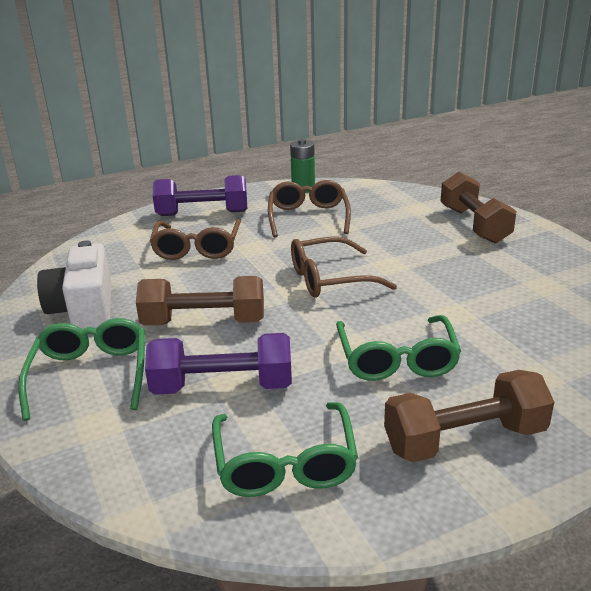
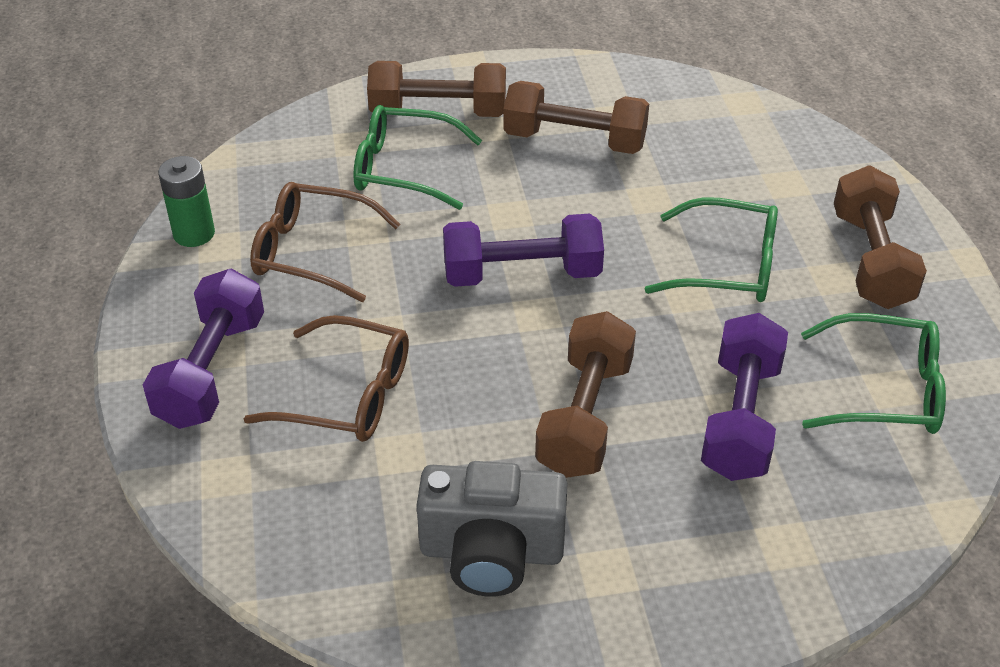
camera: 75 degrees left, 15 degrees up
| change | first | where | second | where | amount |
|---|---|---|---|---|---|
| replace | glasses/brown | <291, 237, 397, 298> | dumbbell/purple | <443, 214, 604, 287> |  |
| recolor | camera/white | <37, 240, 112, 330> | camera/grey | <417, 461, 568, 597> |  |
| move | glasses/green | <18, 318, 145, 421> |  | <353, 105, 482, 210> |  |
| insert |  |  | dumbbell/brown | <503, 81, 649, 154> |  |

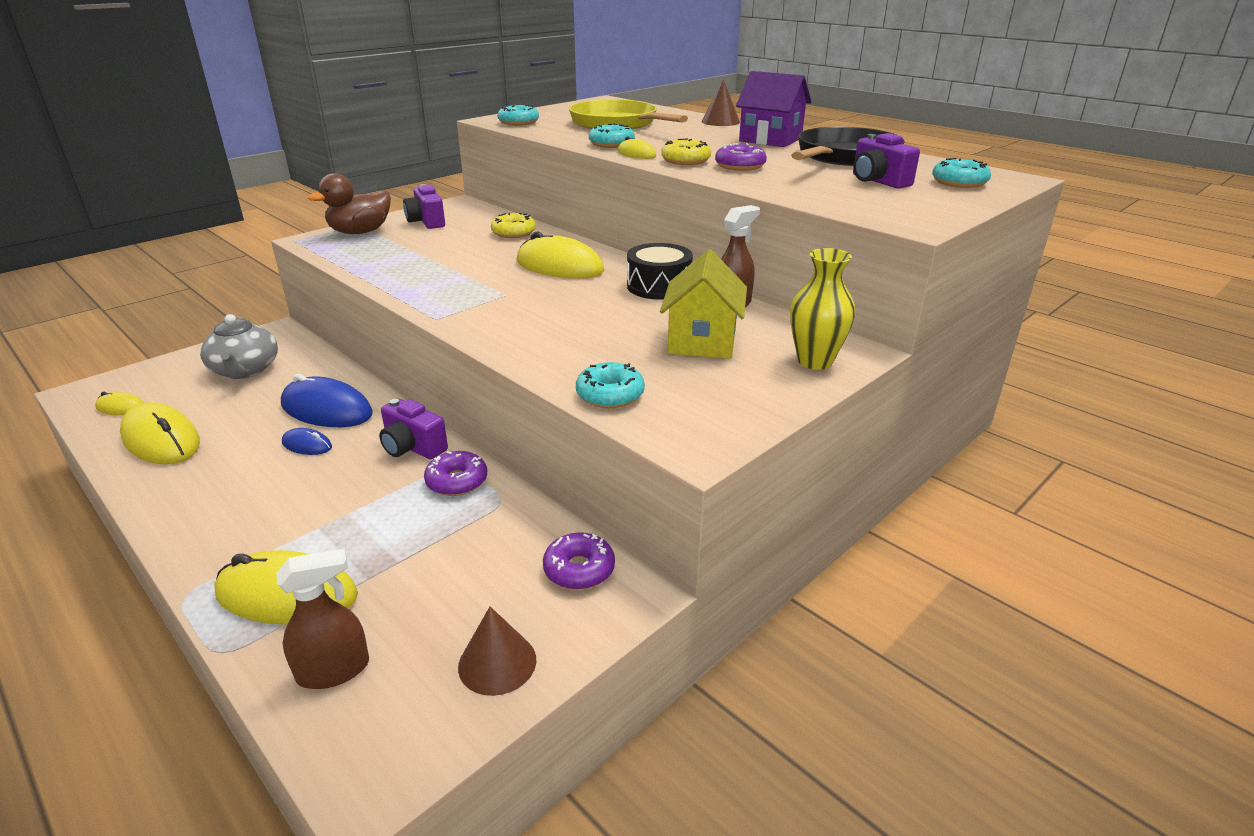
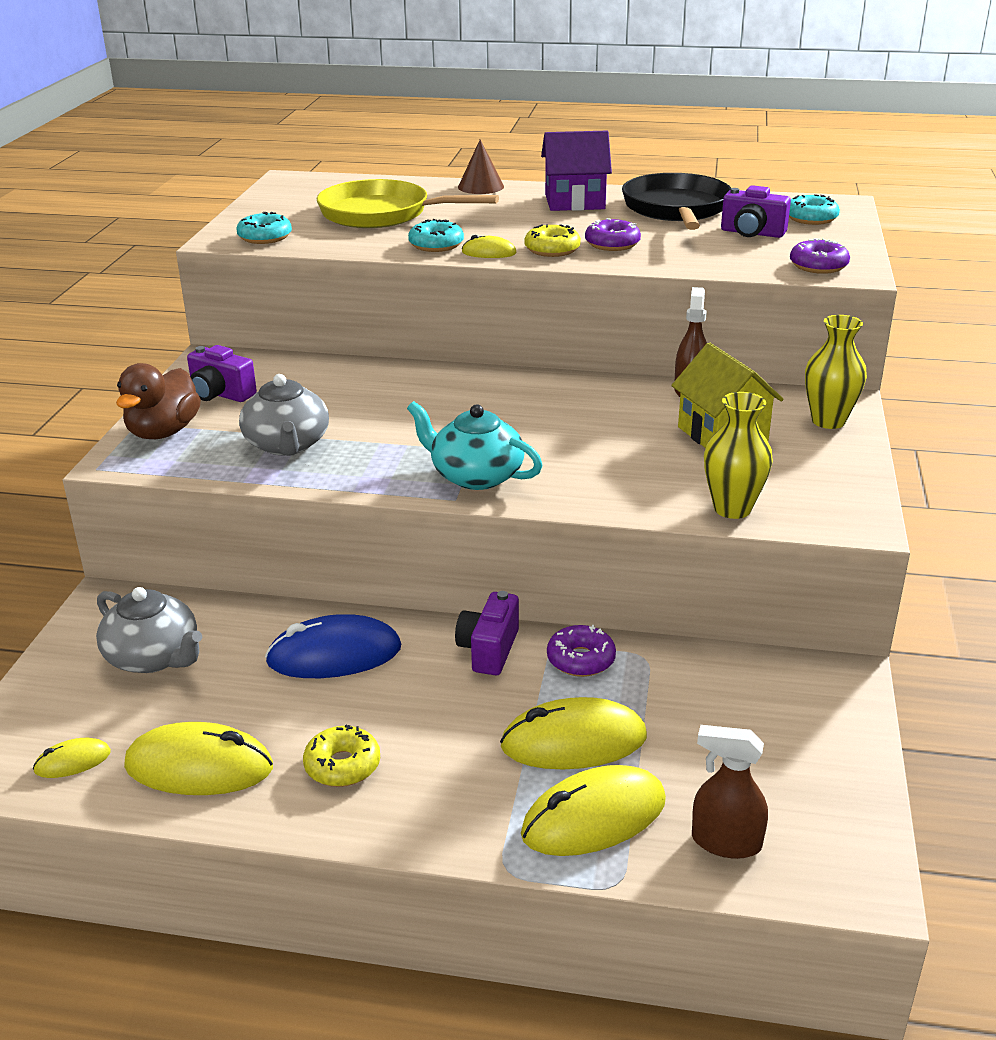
camera: 35 degrees left, 0 degrees up
| change | first | where | second | where | amount |
|---|---|---|---|---|---|
| move | donut/yellow | <491, 213, 536, 238> |  | <303, 725, 380, 787> |  |
| move | mouse/yellow | <517, 232, 604, 279> |  | <500, 697, 647, 769> |  |
| delete | drum/black | <627, 243, 693, 300> |  |  |  |
| replace | donut/turquoise | <576, 362, 645, 408> | vase/yellow | <704, 392, 773, 519> |  |
| rotate | camera/purple | <379, 399, 448, 459> |  | <455, 591, 519, 675> | 105 degrees clockwise |
| delete | mouse/blue | <282, 428, 332, 455> |  |  |  |
| move | donut/purple | <543, 532, 615, 590> |  | <790, 238, 850, 274> |  |
| rotate | spray bottle/brown | <276, 549, 369, 689> |  | <692, 725, 768, 859> | 105 degrees counterclockwise |
| delete | cone/brown | <458, 607, 536, 696> |  |  |  |
| insert |  |  | teapot/grey | <239, 374, 329, 456> |  |
| insert |  |  | teapot/turquoise | <407, 401, 543, 490> |  |

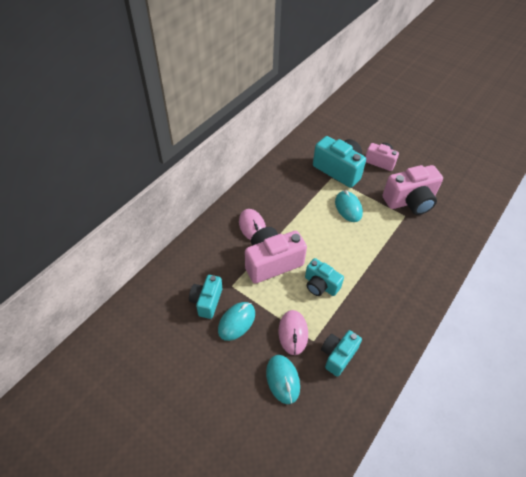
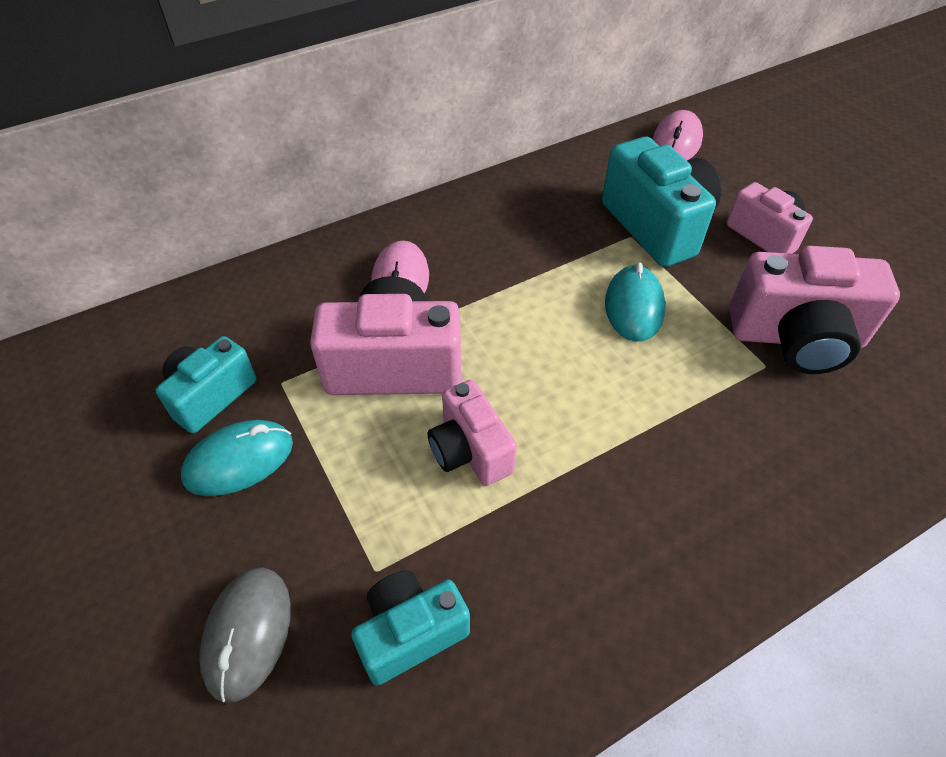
camera: 25 degrees right, 0 degrees up
| change | first | where | second | where | amount |
|---|---|---|---|---|---|
| recolor | camera/turquoise | <305, 258, 344, 296> | camera/pink | <428, 380, 517, 486> |  |
| move | mouse/pink | <278, 310, 308, 355> |  | <652, 110, 703, 160> |  |
| recolor | mouse/turquoise | <266, 355, 300, 404> | mouse/grey | <199, 567, 291, 703> |  |

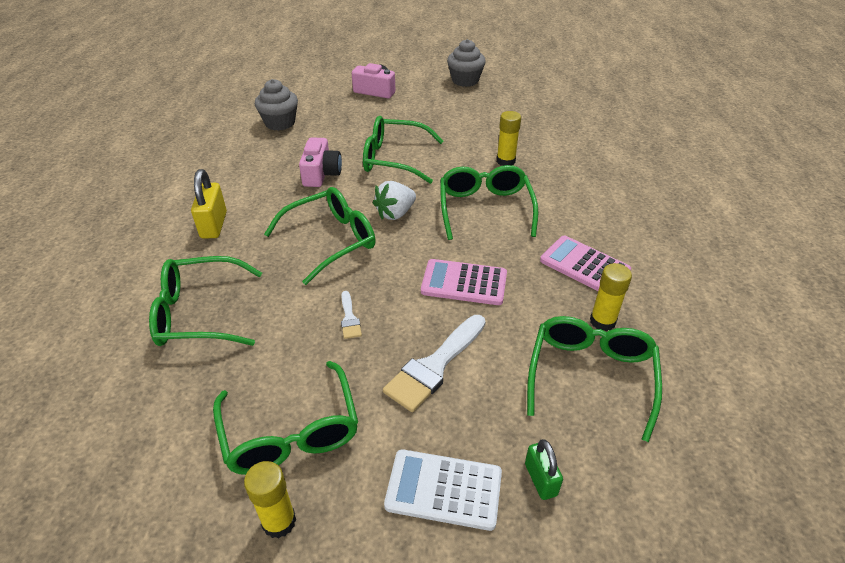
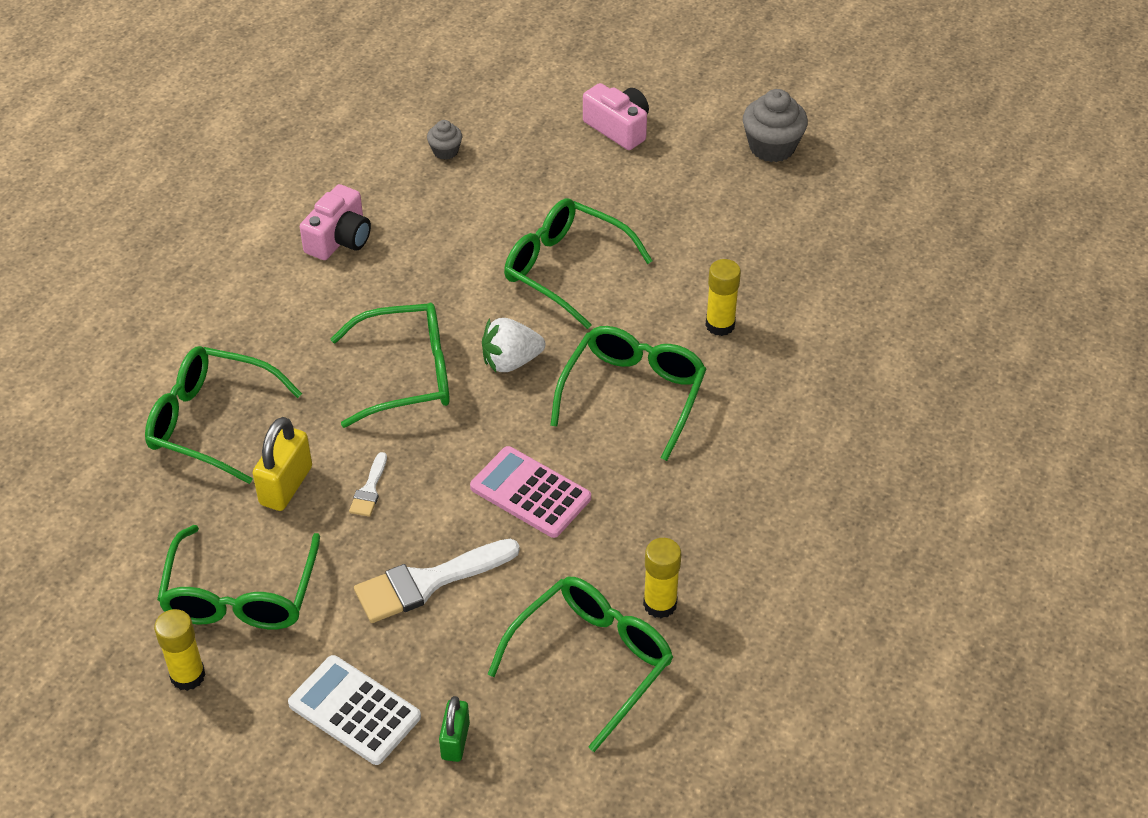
camera: 25 degrees right, 5 degrees up
| change | first | where | second | where | amount |
|---|---|---|---|---|---|
| resize | cupcake/grey | <255, 79, 298, 131> |  | <427, 120, 462, 160> | x0.55 |
| move | camera/pink | <299, 137, 342, 187> |  | <300, 184, 371, 260> |  |
| move | padlock/yellow | <191, 169, 227, 239> |  | <252, 417, 312, 511> |  |
| delete | calculator/pink | <540, 236, 631, 291> |  |  |  |

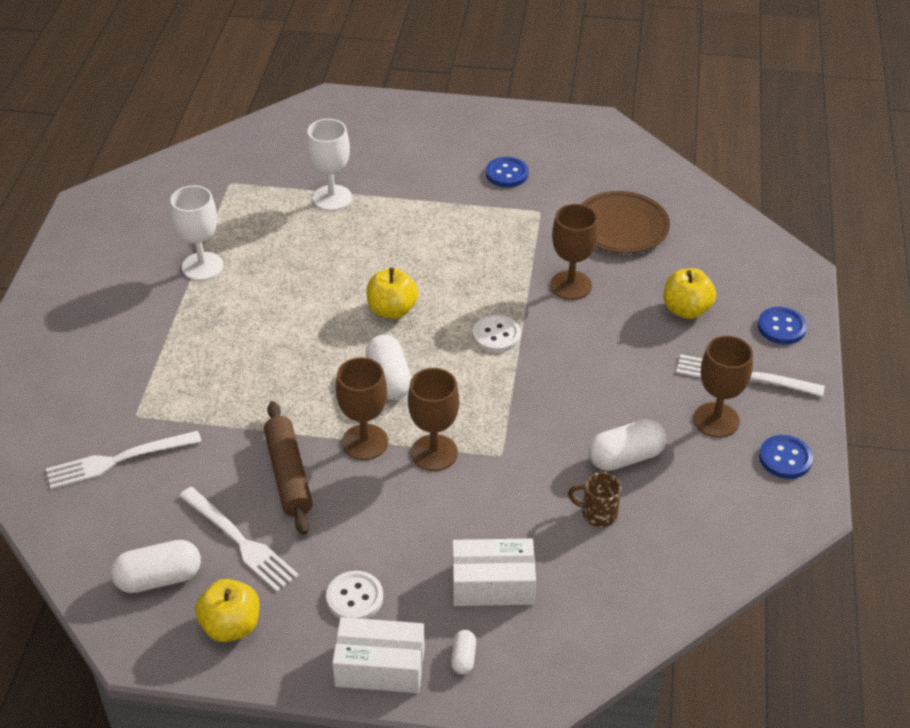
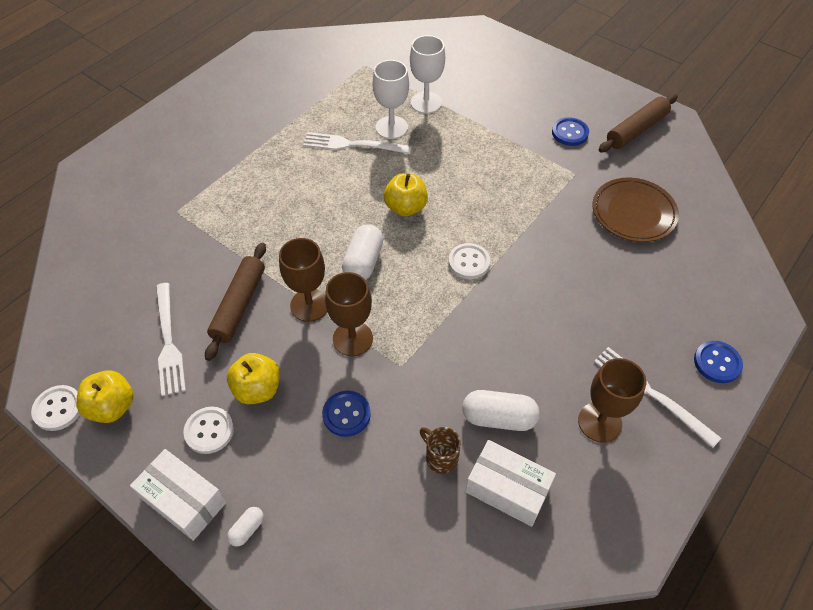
camera: 30 degrees right, 10 degrees up
| change | first | where | second | where | amount |
|---|---|---|---|---|---|
| move | goblet/white | <170, 185, 223, 281> |  | <373, 60, 409, 139> |  |
| delete | goblet/brown | <550, 204, 598, 300> |  |  |  |
| move | apple/yellow | <664, 268, 716, 319> |  | <227, 353, 280, 404> |  |
| move | fork/white | <46, 431, 202, 489> |  | <303, 132, 412, 154> |  |
| move | button/blue | <759, 435, 813, 479> |  | <322, 391, 371, 437> |  |
| move | box/white | <452, 538, 536, 606> |  | <465, 440, 556, 527> |  |
| delete | capsule/white | <111, 540, 201, 593> |  |  |  |
| insert |  |  | rolling pin/brown | <599, 94, 678, 152> |  |
| insert |  |  | button/white | <31, 385, 80, 431> |  |

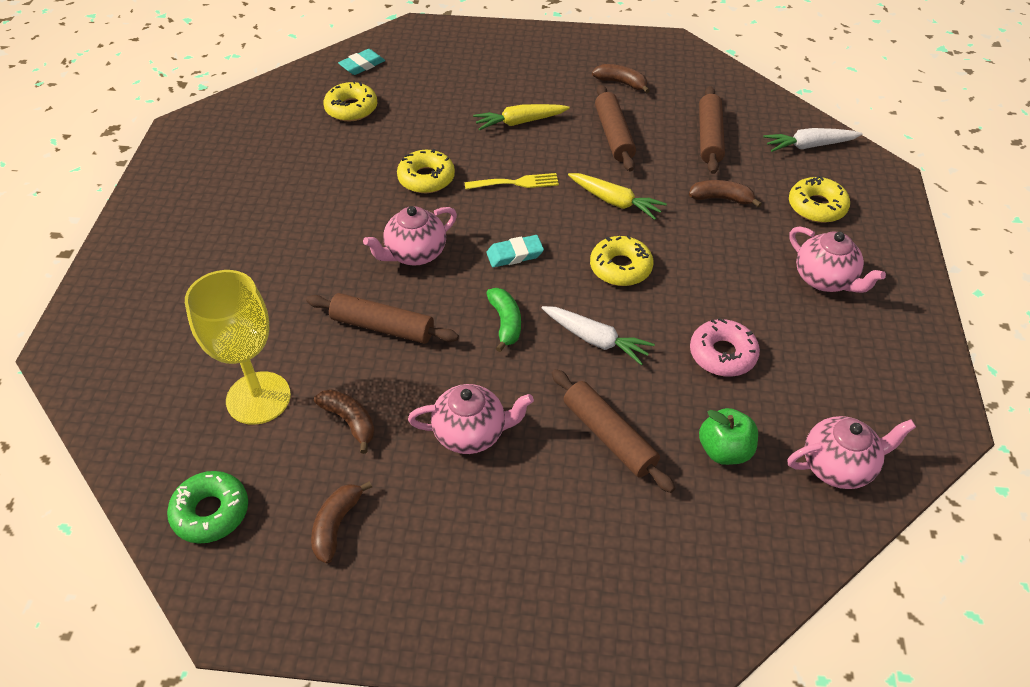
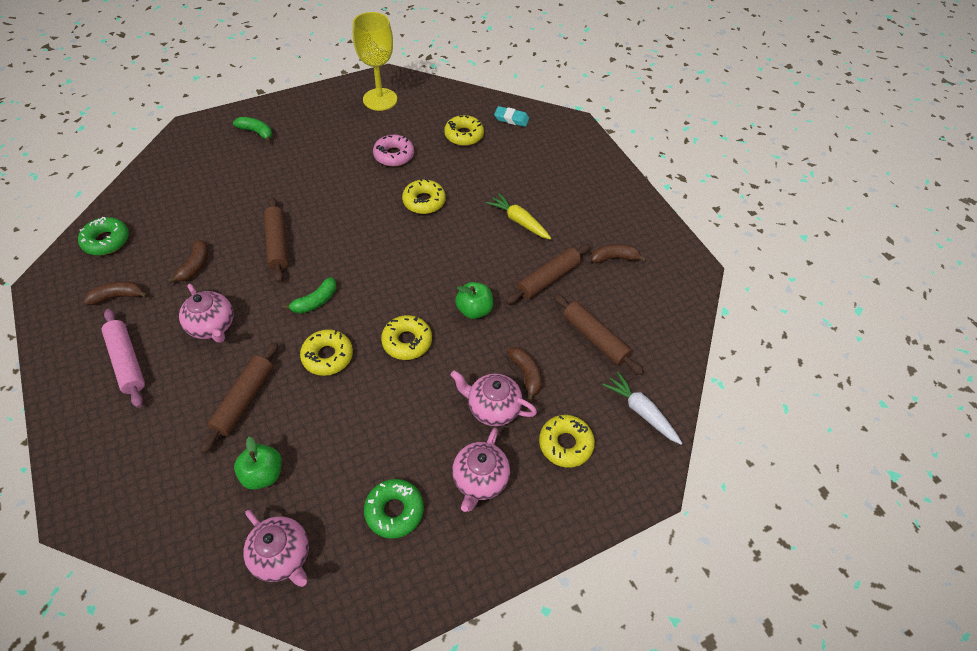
camera: 55 degrees right, 5 degrees up
| change | first | where | second | where | amount |
|---|---|---|---|---|---|
| rotate | banana/brown | <592, 64, 650, 93> |  | <591, 244, 646, 263> | 90 degrees counterclockwise |
| rotate | rolling pin/brown | <699, 86, 725, 174> |  | <553, 293, 644, 375> | 75 degrees clockwise |
| delete | fork/yellow | <464, 173, 559, 190> |  |  |  |
| replace | carrot/yellow | <568, 173, 667, 220> | apple/green | <455, 282, 493, 319> |  |
| move | teapot/pink | <363, 206, 457, 265> |  | <451, 371, 537, 426> |  |
| delete | eraser/turquoise | <486, 235, 544, 267> |  |  |  |
| move | goblet/yellow | <185, 270, 291, 425> |  | <353, 12, 397, 111> |  |
| replace | carrot/white | <542, 306, 655, 366> | donut/yellow | <300, 329, 353, 376> |  |
| move | donut/pink | <690, 318, 760, 377> |  | <373, 135, 414, 167> |  |
| insert |  |  | banana/green | <233, 117, 272, 143> |  |
| insert |  |  | rolling pin/pink | <102, 309, 145, 408> |  |
| insert |  |  | donut/green | <364, 479, 424, 539> |  |

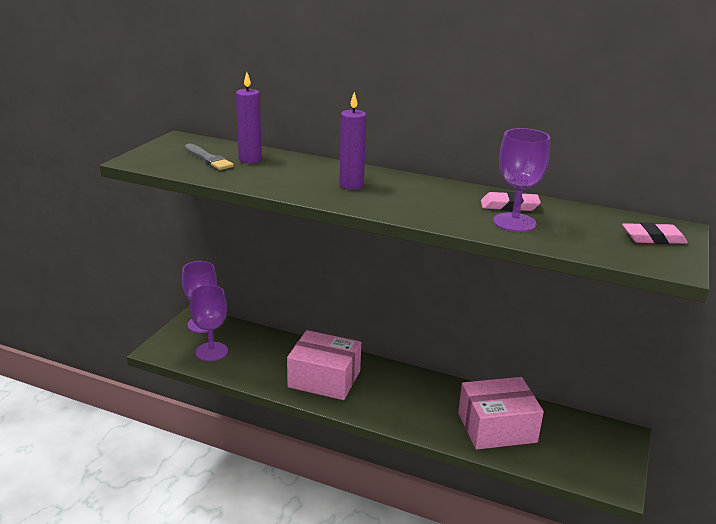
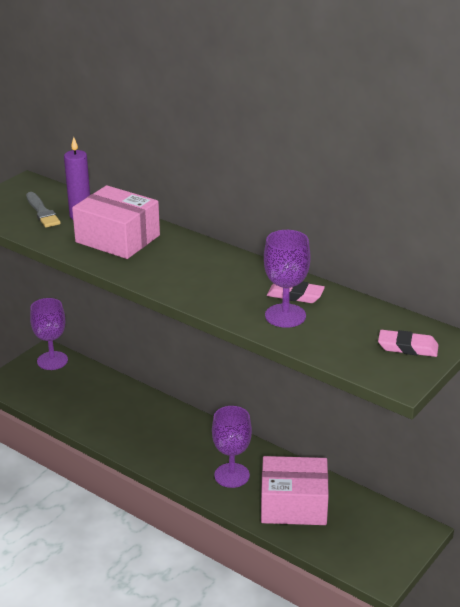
camera: 15 degrees right, 5 degrees up
| change | first | where | second | where | amount |
|---|---|---|---|---|---|
| delete | candle/purple | <339, 92, 366, 190> |  |  |  |
| move | goblet/purple | <190, 285, 228, 361> |  | <212, 406, 252, 488> |  |
| move | box/pink | <287, 330, 361, 400> |  | <72, 185, 160, 259> |  |

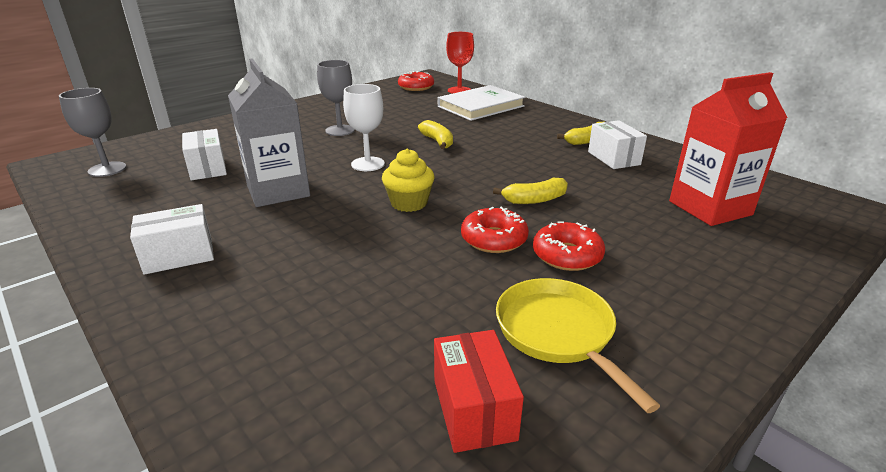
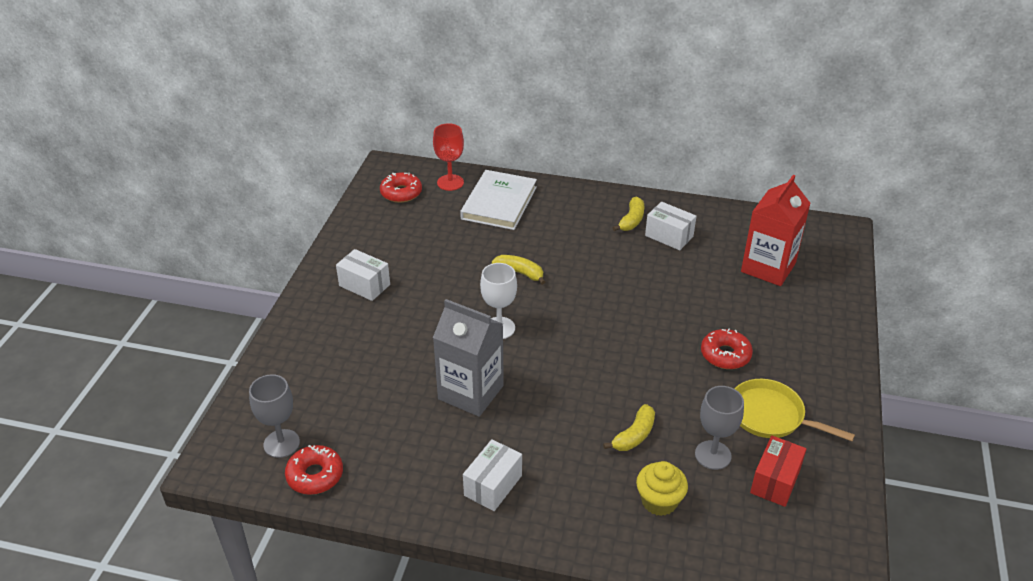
camera: 35 degrees left, 10 degrees up
| change | first | where | second | where | amount |
|---|---|---|---|---|---|
| move | goblet/grey | <317, 60, 355, 136> |  | <695, 386, 744, 470> |  |
| move | box/white | <182, 129, 227, 180> |  | <336, 249, 390, 301> |  |
| move | cupcake/yellow | <382, 149, 435, 212> |  | <636, 461, 688, 516> |  |
| move | banana/yellow | <493, 178, 568, 204> |  | <603, 404, 655, 451> |  |
| move | donut/red | <461, 206, 529, 253> |  | <285, 445, 343, 495> |  |
| rotate | box/red | <434, 330, 524, 453> |  | <750, 435, 806, 507> | 75 degrees clockwise |

